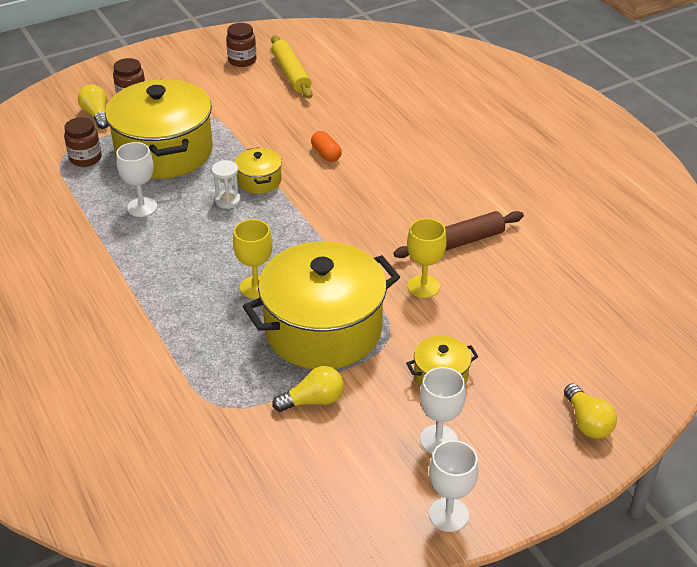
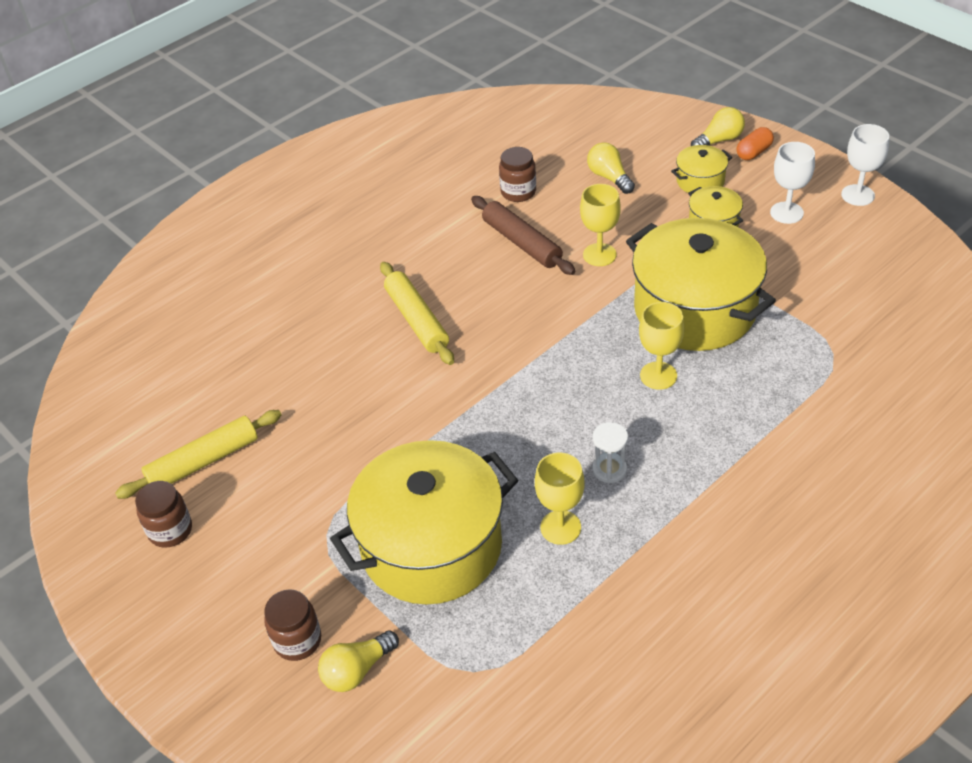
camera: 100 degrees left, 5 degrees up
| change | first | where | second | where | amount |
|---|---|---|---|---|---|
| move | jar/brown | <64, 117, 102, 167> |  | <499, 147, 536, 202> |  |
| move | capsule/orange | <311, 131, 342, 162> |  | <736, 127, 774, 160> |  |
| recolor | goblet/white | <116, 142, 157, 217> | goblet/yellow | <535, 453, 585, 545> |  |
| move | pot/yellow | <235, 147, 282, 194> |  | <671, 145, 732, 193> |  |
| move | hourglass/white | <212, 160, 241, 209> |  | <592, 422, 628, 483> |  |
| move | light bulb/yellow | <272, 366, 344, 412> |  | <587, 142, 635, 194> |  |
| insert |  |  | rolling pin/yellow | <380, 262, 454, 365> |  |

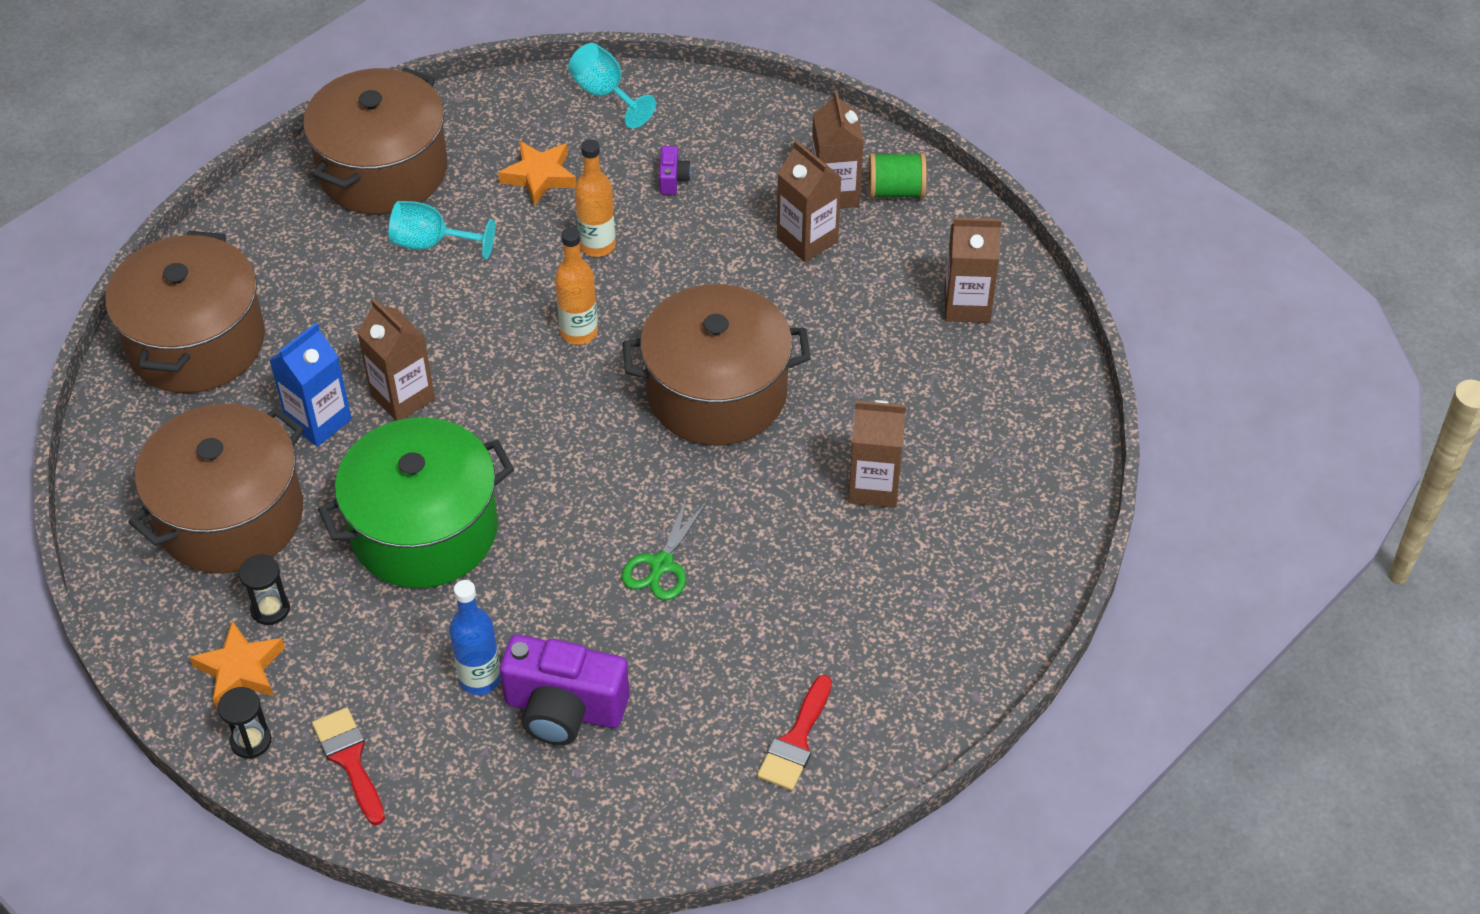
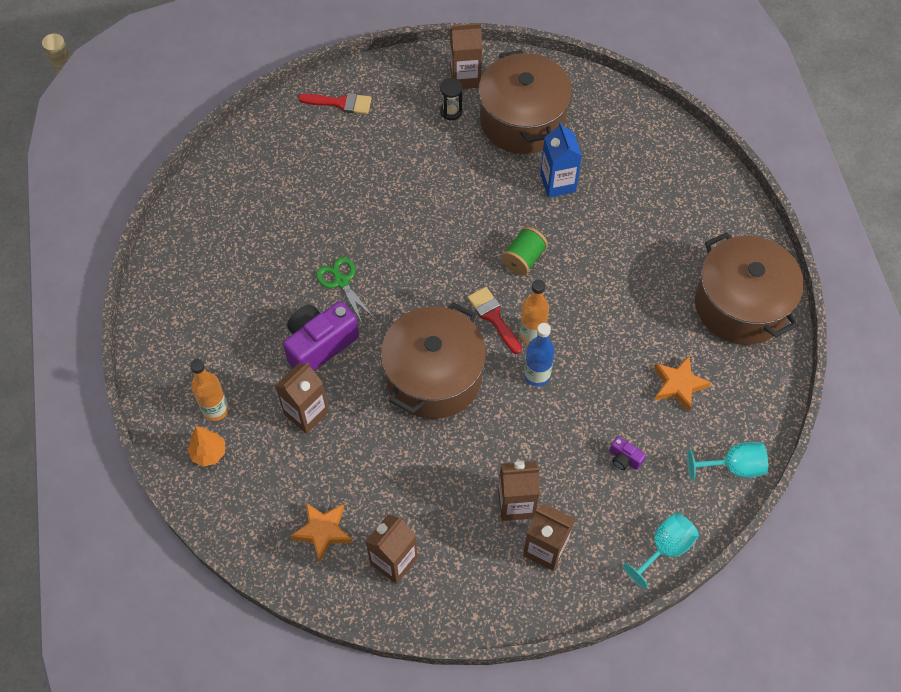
camera: 125 degrees right, 10 degrees up
| change | first | where | second | where | amount |
|---|---|---|---|---|---|
| move | bottle/orange | <575, 139, 616, 257> |  | <190, 359, 229, 421> |  |
| move | spool/green | <868, 153, 927, 198> |  | <501, 227, 548, 275> |  |
| move | goblet/turquoise | <388, 201, 495, 260> |  | <623, 512, 699, 589> |  |
| delete | pot/brown | <105, 231, 265, 393> |  |  |  |
| move | carton/brown | <357, 299, 435, 421> |  | <450, 23, 482, 89> |  |
| delete | pot/green | <318, 417, 514, 588> |  |  |  |
| move | bottle/blue | <449, 580, 501, 695> |  | <524, 323, 555, 387> |  |
| move | star/orange | <190, 621, 285, 709> |  | <290, 503, 353, 562> |  |
| move | camera/purple | <500, 635, 629, 745> |  | <283, 301, 359, 371> |  |
| move | brush/red | <757, 675, 832, 791> |  | <467, 287, 522, 354> |  |
| delete | hourglass/black | <218, 687, 272, 759> |  |  |  |
| insert |  |  | tree/orange | <188, 426, 225, 467> |  |

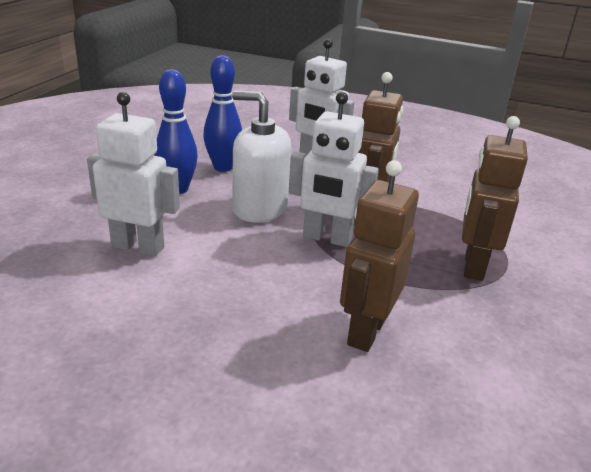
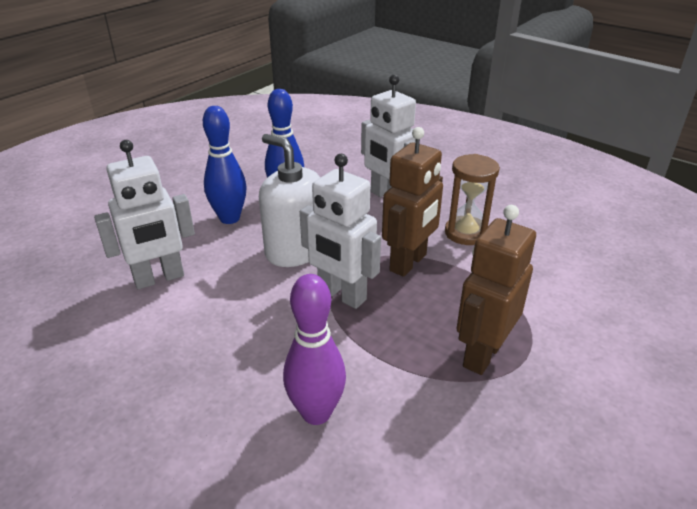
camera: 20 degrees right, 5 degrees up
| change | first | where | second | where | amount |
|---|---|---|---|---|---|
| rotate | robot/white | <87, 92, 180, 256> |  | <94, 140, 195, 289> | 120 degrees clockwise |
| replace | robot/brown | <340, 160, 419, 352> | bowling pin/purple | <283, 274, 346, 425> |  |
| insert |  |  | hourglass/brown | <445, 154, 500, 245> |  |

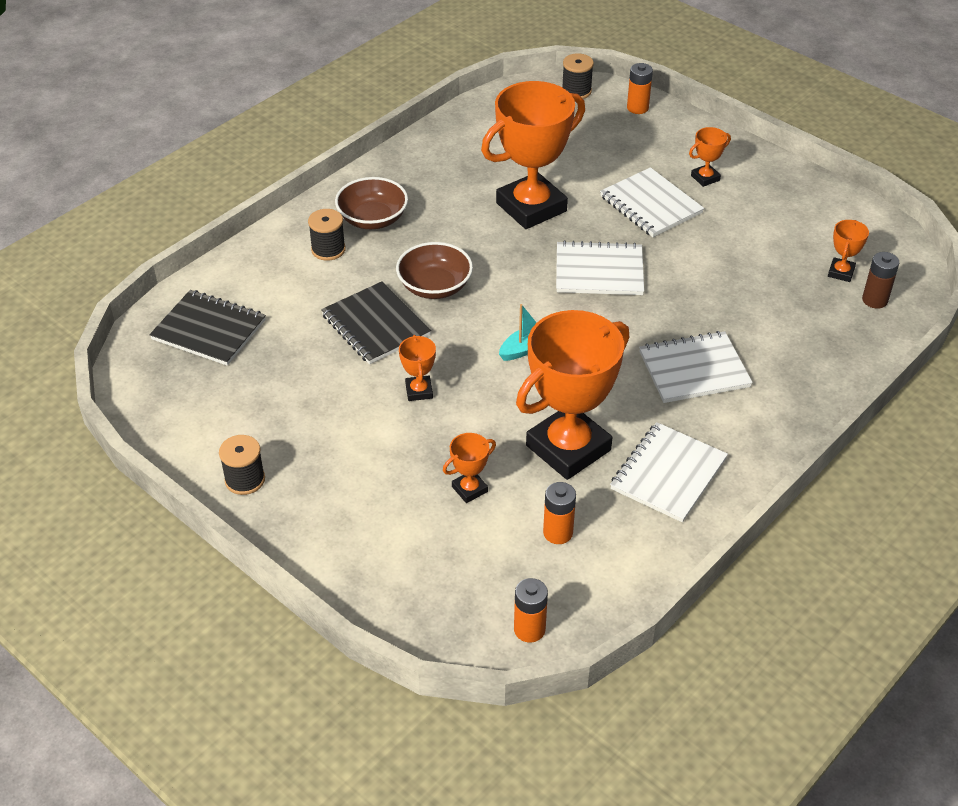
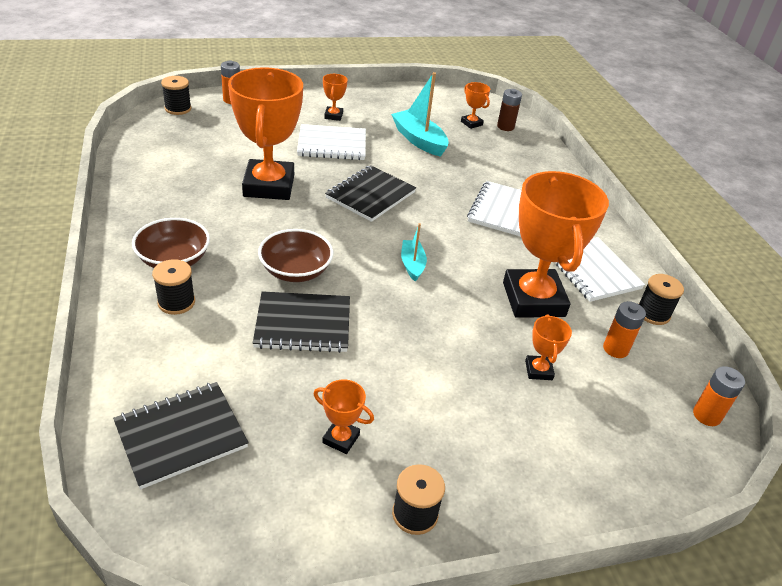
camera: 60 degrees left, 5 degrees down
| change | first | where | second | where | amount |
|---|---|---|---|---|---|
| recolor | notebook/white | <556, 240, 644, 295> | notebook/black | <325, 165, 416, 222> |  |
| move | trophy/orange | <399, 335, 436, 401> |  | <313, 379, 374, 454> |  |
| insert |  |  | boat/turquoise | <391, 72, 449, 157> |  |
| insert |  |  | spool/black | <639, 274, 684, 325> |  |

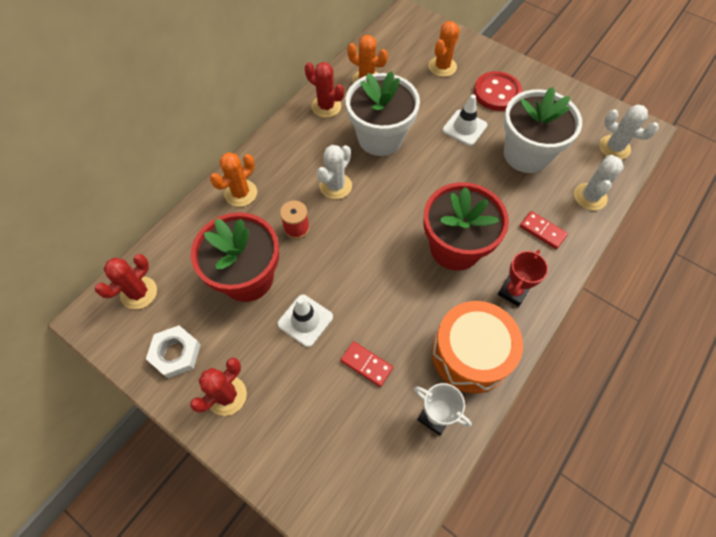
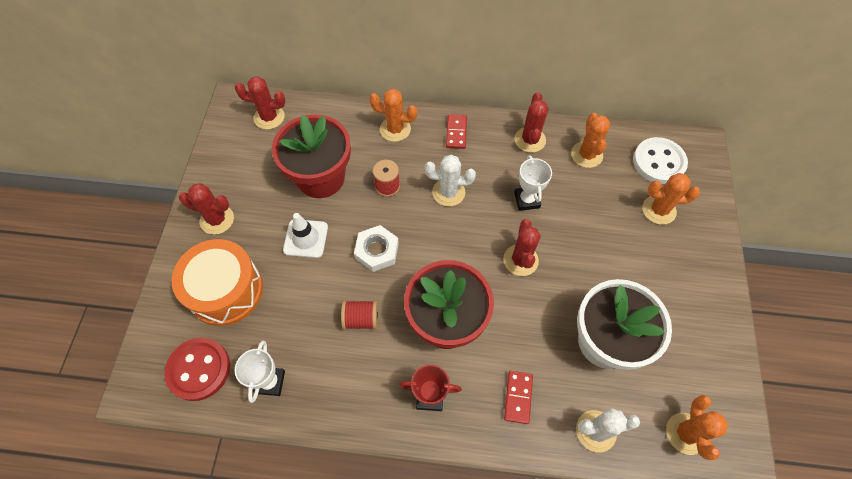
camera: 60 degrees right, 0 degrees up
| change | first | where | second | where | amount |
|---|---|---|---|---|---|
| replace | flower pot/white | <346, 71, 420, 156> | trophy/white | <514, 155, 552, 211> |  |
| move | button/red | <474, 71, 523, 111> |  | <164, 338, 230, 401> |  |
| delete | traffic cone/white | <443, 94, 487, 146> |  |  |  |
| recolor | cactus/white | <599, 105, 659, 159> | cactus/orange | <666, 395, 728, 460> |  |
| move | drum/orange | <432, 301, 523, 394> |  | <172, 239, 263, 326> |  |
| move | nut/white | <146, 325, 201, 379> |  | <354, 225, 399, 272> |  |
| move | domino/red | <340, 341, 393, 387> |  | <446, 114, 467, 149> |  |
| insert |  |  | button/white | <633, 137, 688, 184> |  |
| insert |  |  | cactus/red | <503, 219, 541, 276> |  |
| insert |  |  | spool/red | <341, 301, 378, 329> |  |

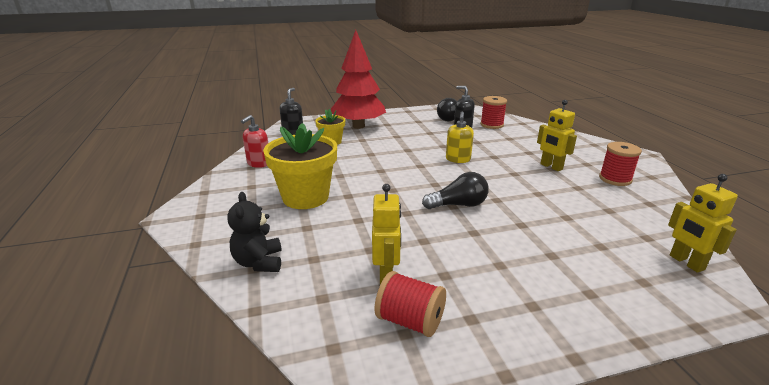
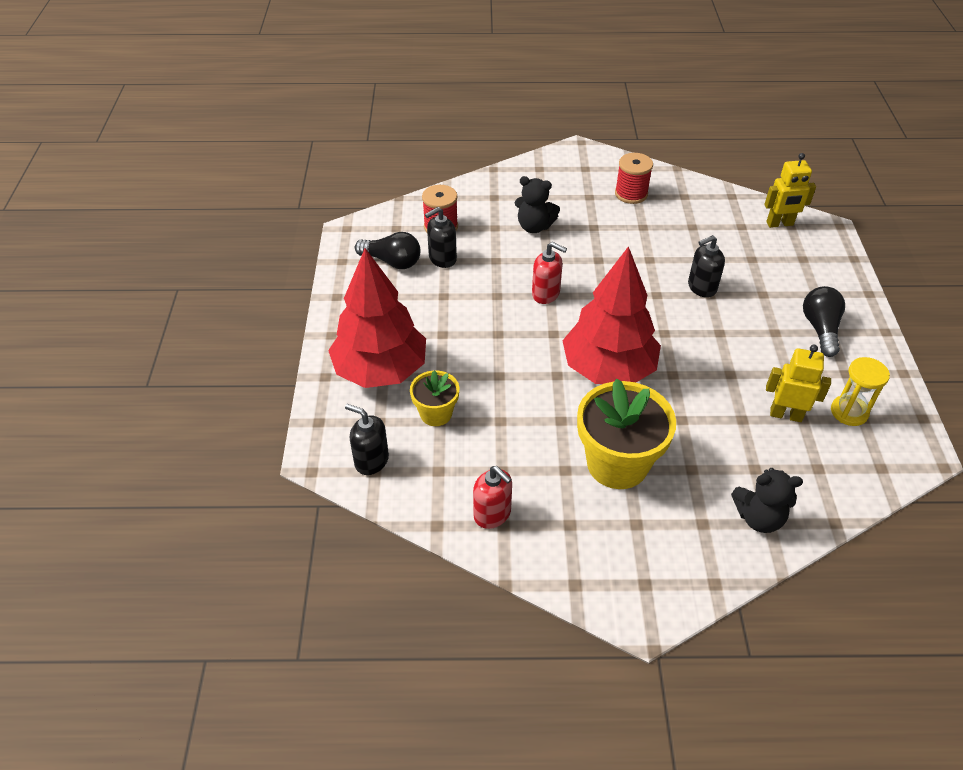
camera: 75 degrees left, 20 degrees up
| change | first | where | second | where | amount |
|---|---|---|---|---|---|
| delete | robot/yellow | <537, 100, 577, 171> |  |  |  |
| recolor | soap dispenser/yellow | <446, 112, 474, 163> | soap dispenser/red | <532, 242, 567, 304> |  |
| move | light bulb/black | <422, 172, 489, 209> |  | <803, 286, 845, 357> |  |
| replace | spool/red | <375, 271, 446, 337> | hourglass/yellow | <831, 357, 890, 426> |  |
| insert |  |  | teddy bear/black | <515, 176, 560, 233> |  |
| insert |  |  | soap dispenser/black | <688, 235, 725, 298> |  |
| insert |  |  | tree/red | <562, 246, 661, 384> |  |

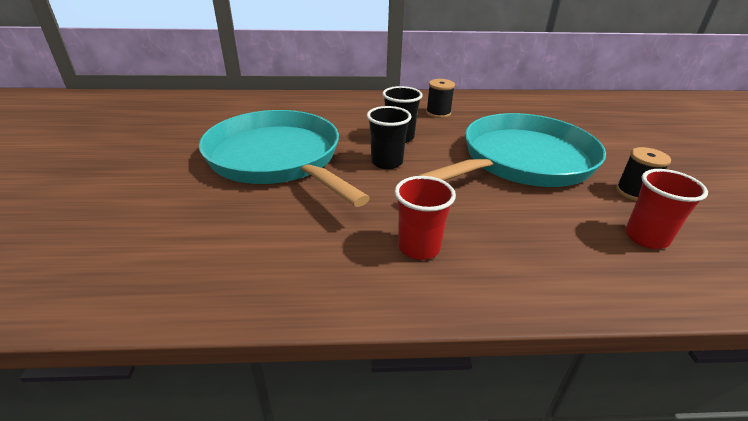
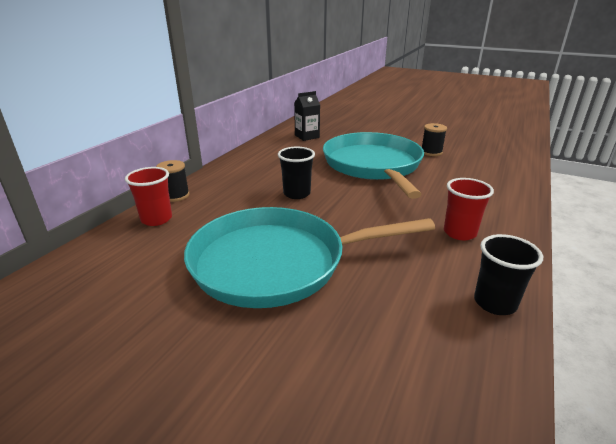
camera: 60 degrees left, 5 degrees down
| change | first | where | second | where | amount |
|---|---|---|---|---|---|
| move | spool/black | <426, 79, 455, 118> |  | <156, 160, 190, 202> |  |
| move | cup/black | <367, 106, 412, 169> |  | <474, 234, 543, 315> |  |
| move | cup/red | <625, 169, 708, 249> |  | <125, 167, 172, 226> |  |
| insert |  |  | carton/black | <294, 91, 320, 141> |  |

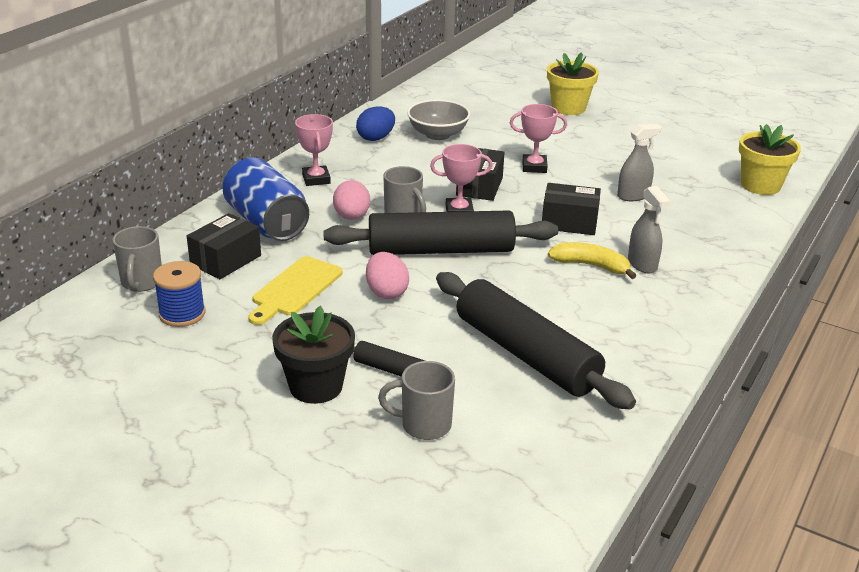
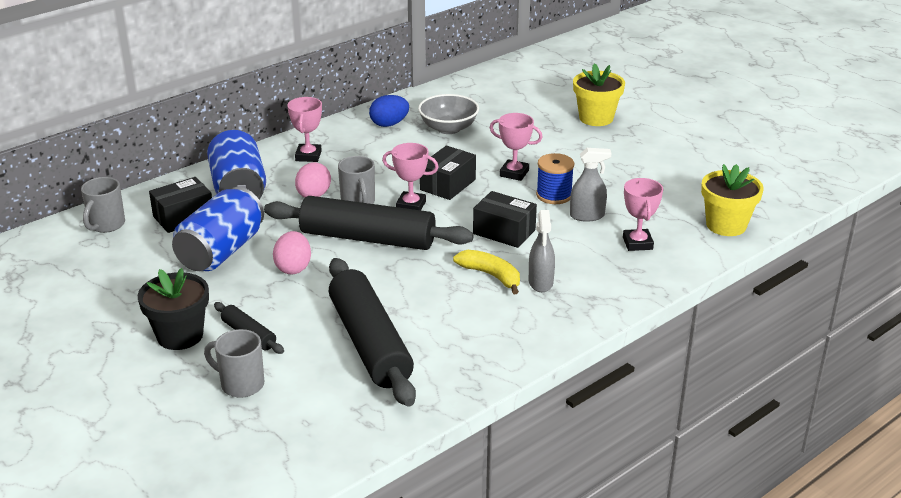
camera: 20 degrees right, 0 degrees up
| change | first | where | second | where | amount |
|---|---|---|---|---|---|
| replace | cutting board/yellow | <248, 256, 343, 325> | can/blue | <172, 187, 264, 271> |  |
| move | spool/blue | <153, 261, 205, 327> |  | <536, 153, 574, 204> |  |
| insert |  |  | trophy/pink | <623, 178, 663, 251> |  |

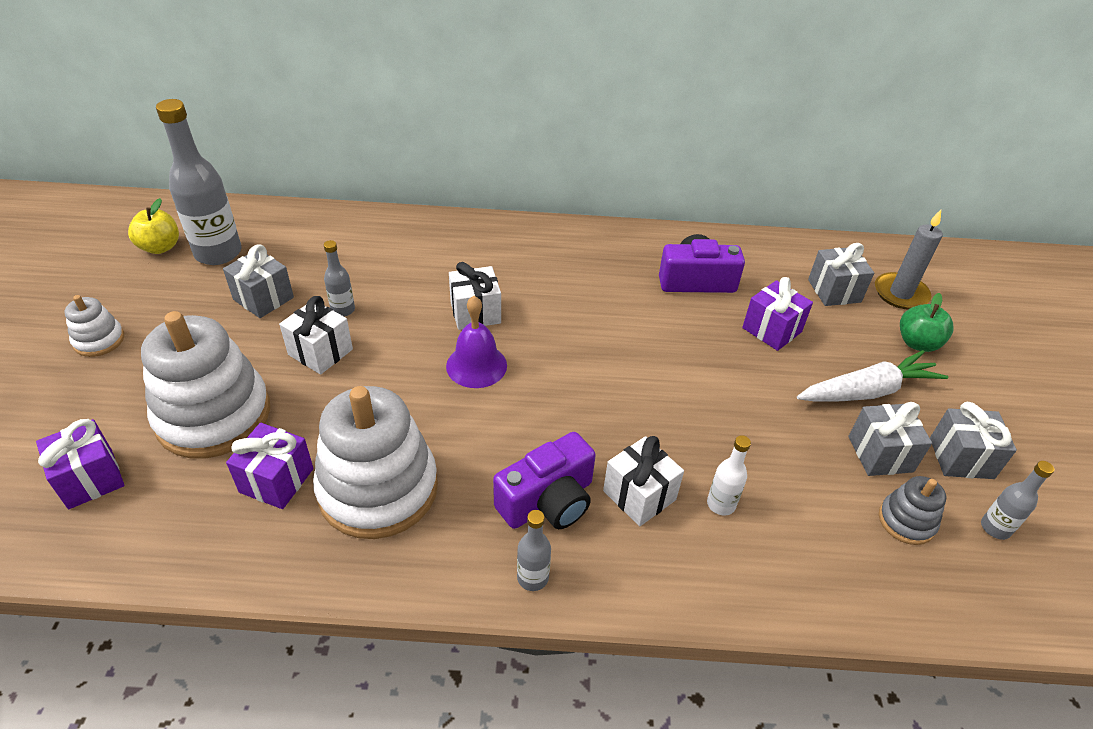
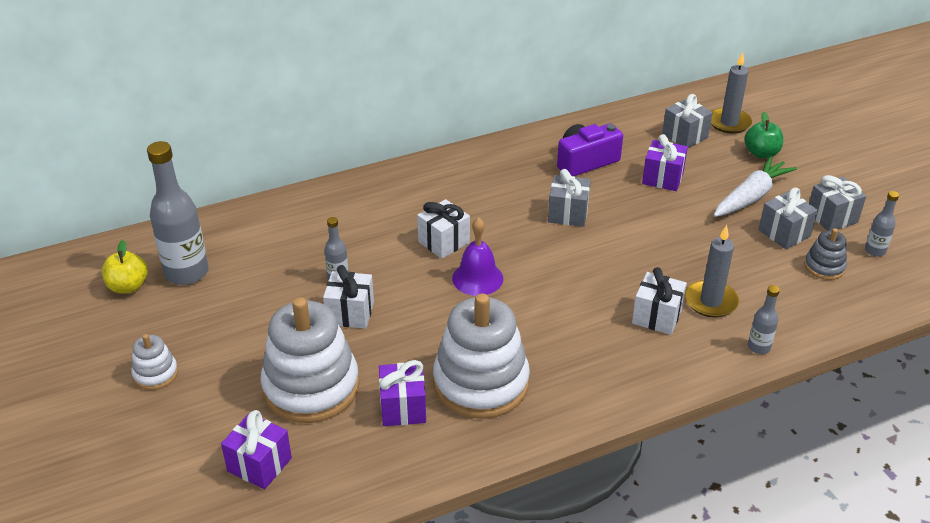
camera: 25 degrees left, 5 degrees down
| change | first | where | second | where | amount |
|---|---|---|---|---|---|
| move | gift/grey | <223, 244, 294, 318> |  | <548, 169, 591, 227> |  |
| delete | camera/purple | <493, 432, 596, 529> |  |  |  |
| replace | bottle/white | <707, 435, 751, 515> | candle/grey | <685, 225, 739, 318> |  |
| move | bottle/grey | <517, 510, 551, 591> |  | <748, 285, 780, 354> |  |

